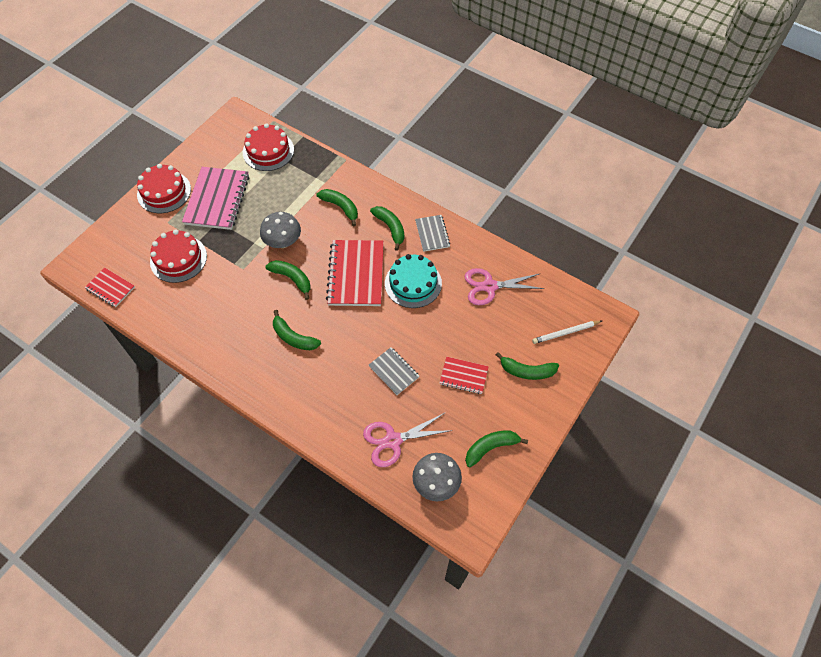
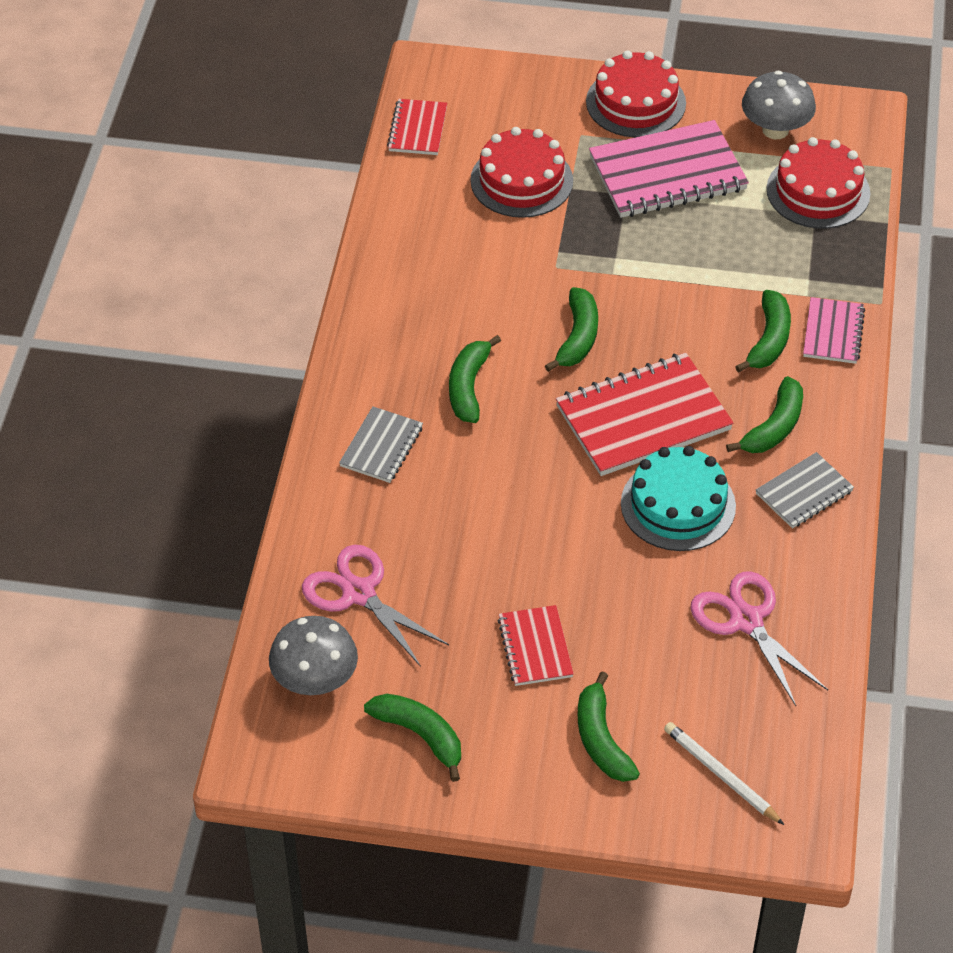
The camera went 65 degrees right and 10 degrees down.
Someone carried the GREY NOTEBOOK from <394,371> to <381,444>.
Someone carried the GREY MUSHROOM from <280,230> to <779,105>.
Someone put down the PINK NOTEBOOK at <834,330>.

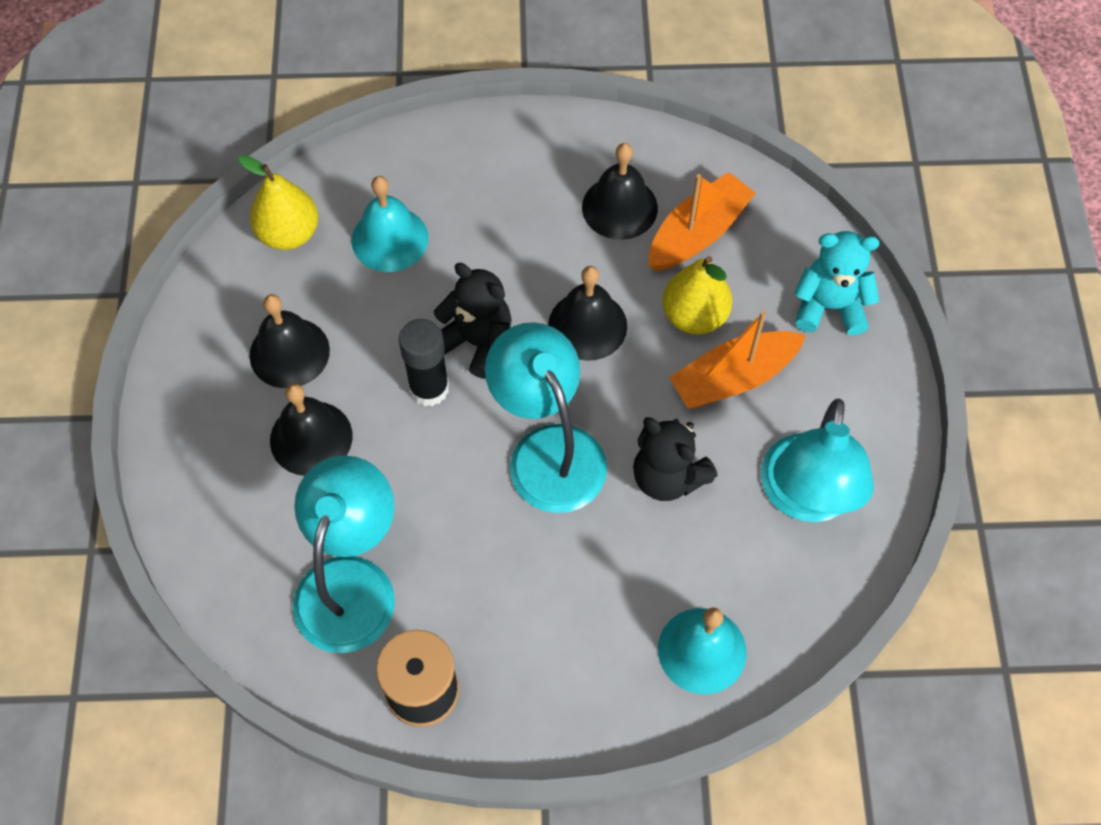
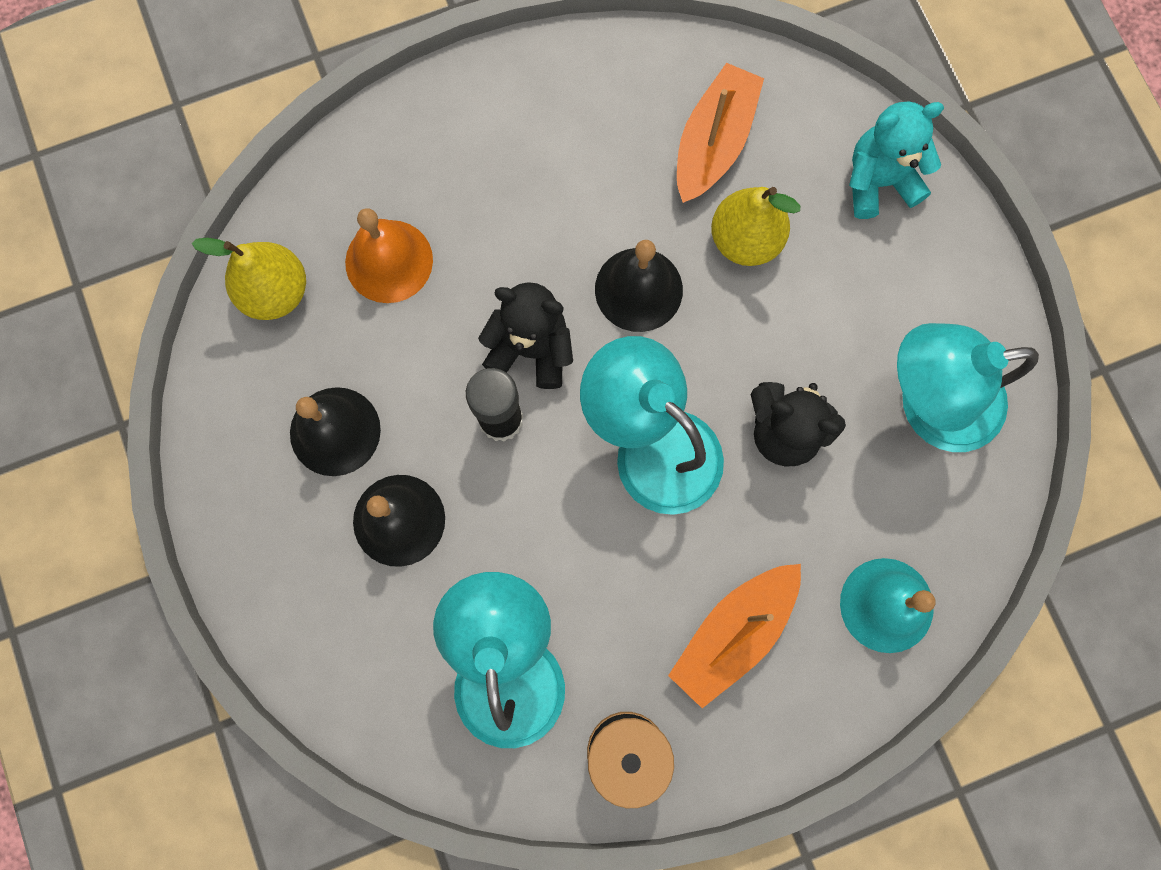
The camera went 20 degrees left and 15 degrees up.
Someone repainted the TURQUOISE BELL at <390,224>, which became the ORANGE BELL at <389,255>.
Someone carried the ORANGE BOAT from <737,360> to <734,636>.
Someone rotated the TURQUOISE LAMP at <817,460> by 90 degrees clockwise.
Someone took away the BLACK BELL at <620,191>.

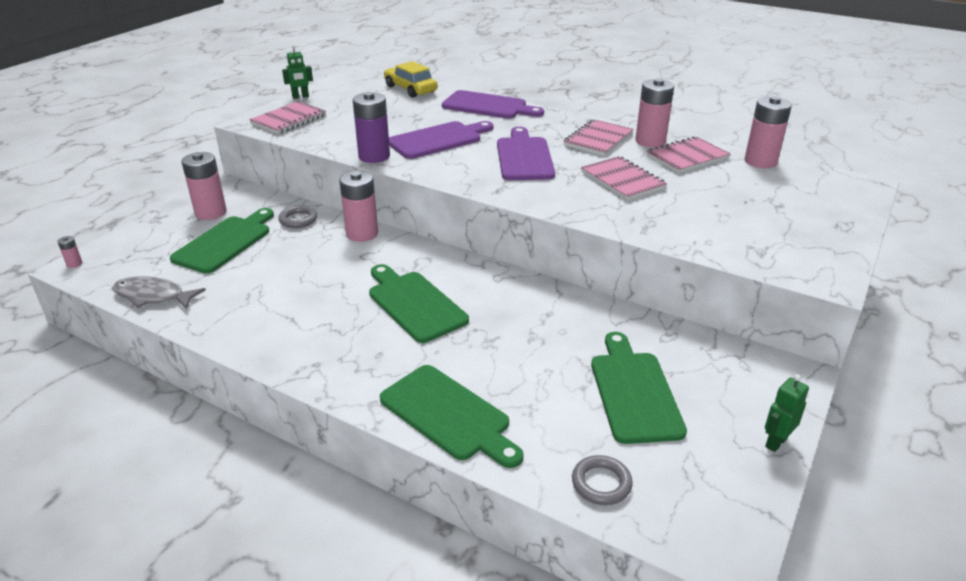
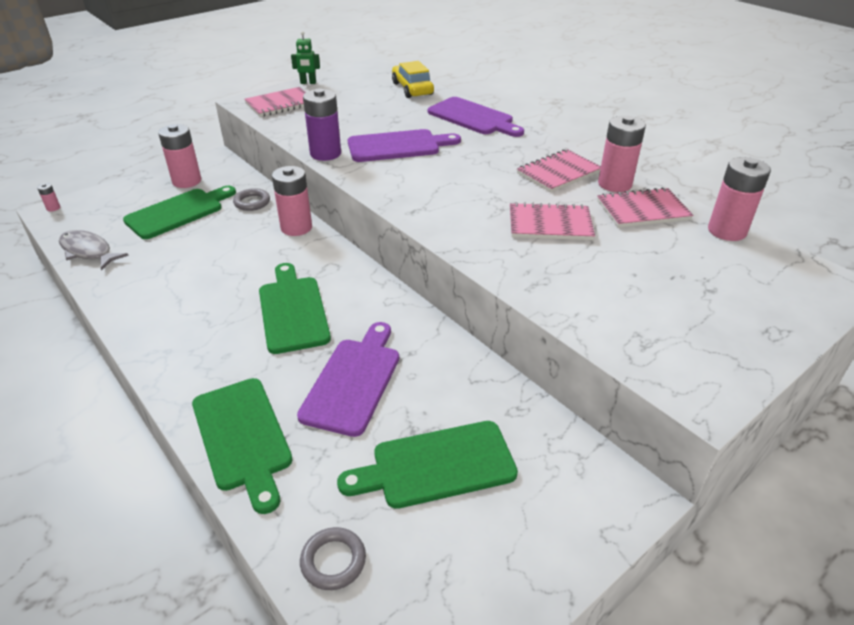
The camera went 20 degrees right and 5 degrees up.
Someone carried the PURPLE CUTTING BOARD from <526,153> to <348,379>.
Someone rotated the GREEN CUTTING BOARD at <639,388> by 120 degrees counterclockwise.
Someone rotated the PINK NOTEBOOK at <624,178> by 75 degrees counterclockwise.
Someone took away the GREEN ROBOT at <787,413>.

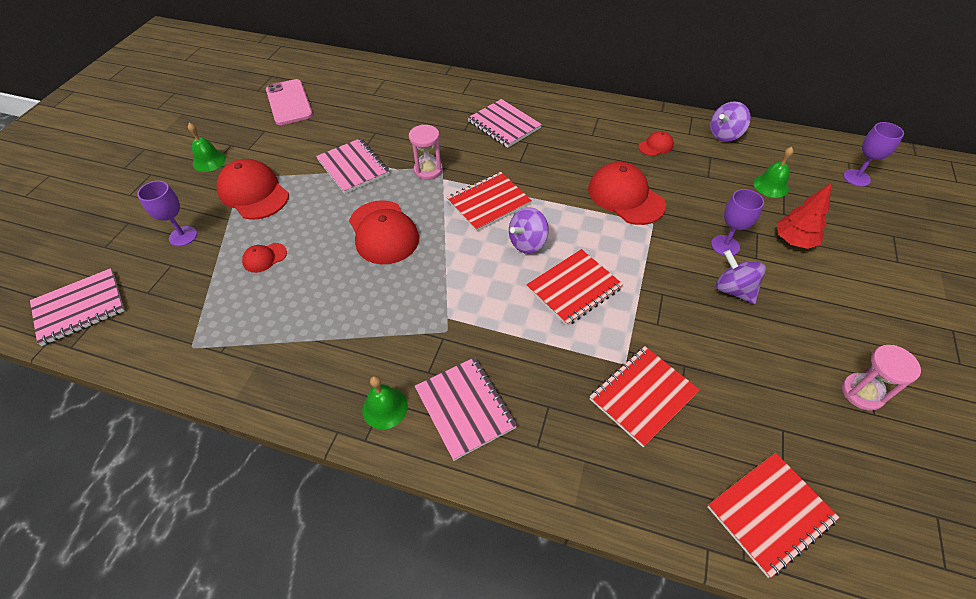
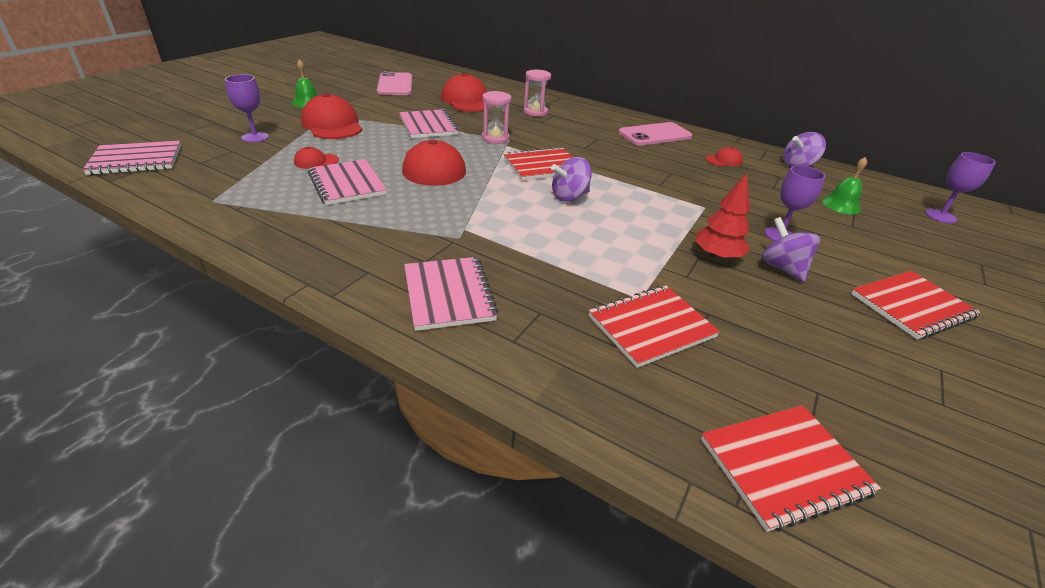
The camera went 10 degrees right and 15 degrees down.
Someone carried the PINK NOTEBOOK from <505,123> to <347,182>.
Someone carried the RED CAP from <627,193> to <464,92>.
Someone carried the PINK HOURGLASS from <881,378> to <537,93>.
Someone put down the PINK PHONE at <655,134>.
Someone carried the RED TREE from <803,216> to <722,216>.
Someone carried the RED NOTEBOOK from <574,287> to <916,305>.
Someone took away the GREEN BELL at <385,402>.

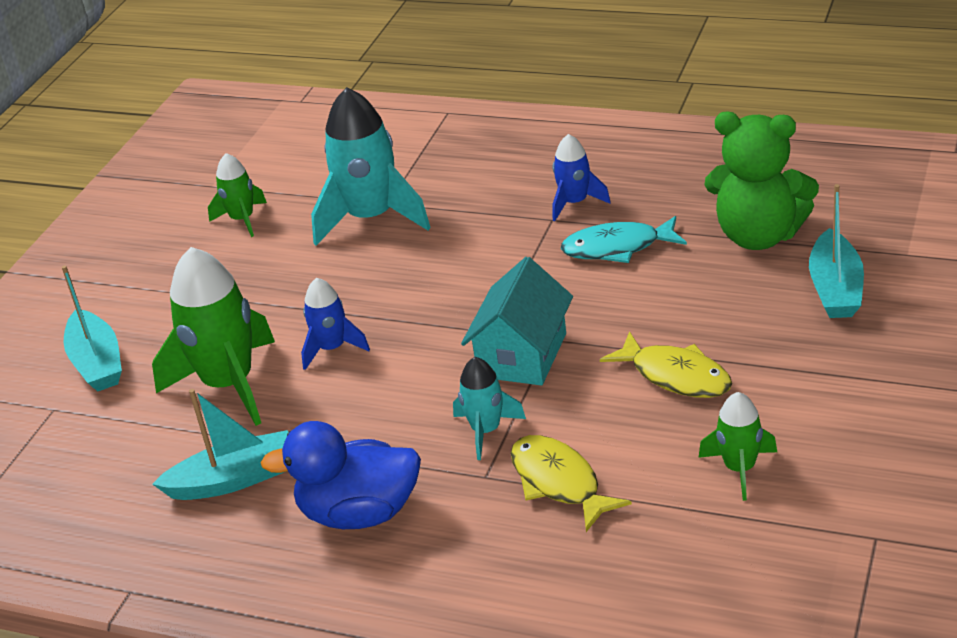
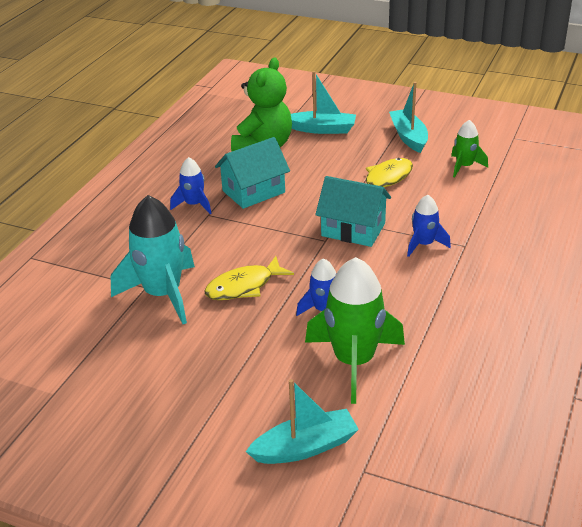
The camera went 90 degrees left and 0 degrees up.
Someone carried the YELLOW FISH from <571,483> to <249,278>.
Someone swapped the TURQUOISE FISH at <624,239> for the TURQUOISE HOUSE at <252,173>.
Someone carried the TURQUOISE BOAT from <220,444> to <408,117>.
Someone repainted the TURQUOISE ROCKET at <489,408>, which became the BLUE ROCKET at <429,226>.
Someone took away the GREEN ROCKET at <237,195>.
Someone took away the BLUE DUCK at <341,475>.

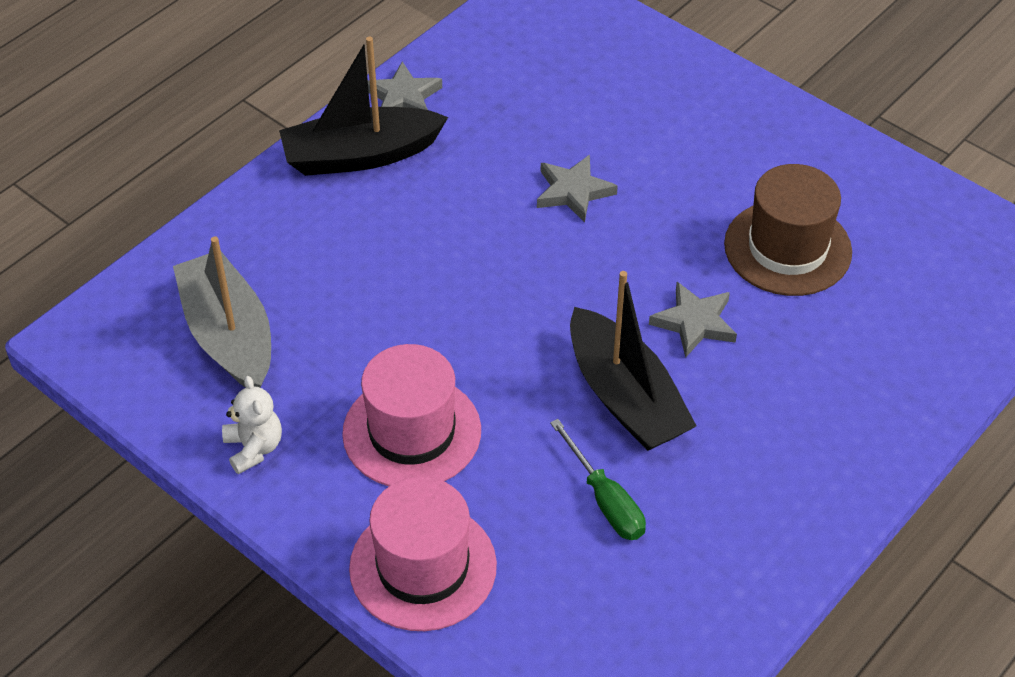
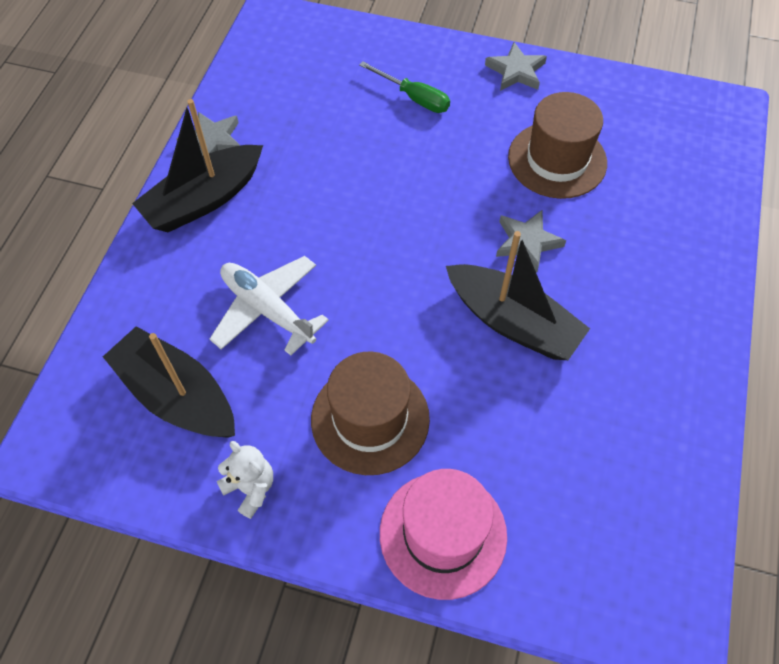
The camera went 25 degrees left and 10 degrees up.
Someone repainted the GREY BOAT at <222,312>, which became the BLACK BOAT at <169,382>.
Someone put down the WHITE PLANE at <269,306>.
Someone repainted the PINK HAT at <411,415>, which became the BROWN HAT at <370,413>.
Someone carried the GREEN SCREWDRIVER from <598,479> to <404,87>.
Someone carried the GREY STAR from <577,189> to <516,66>.

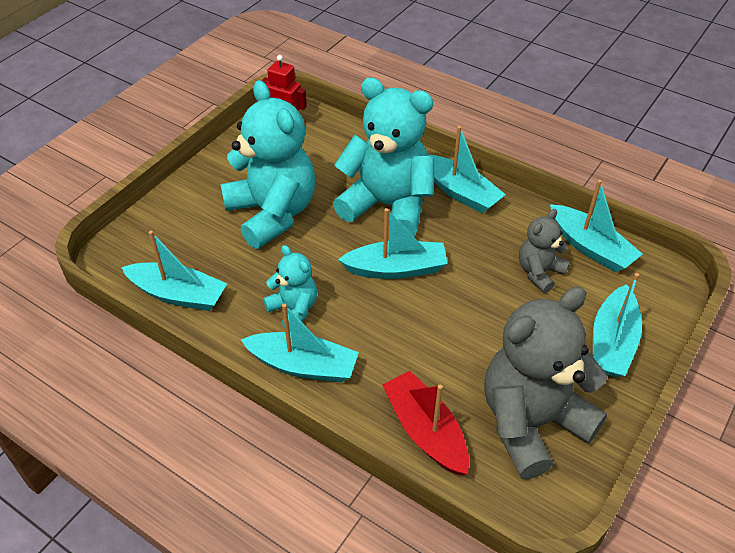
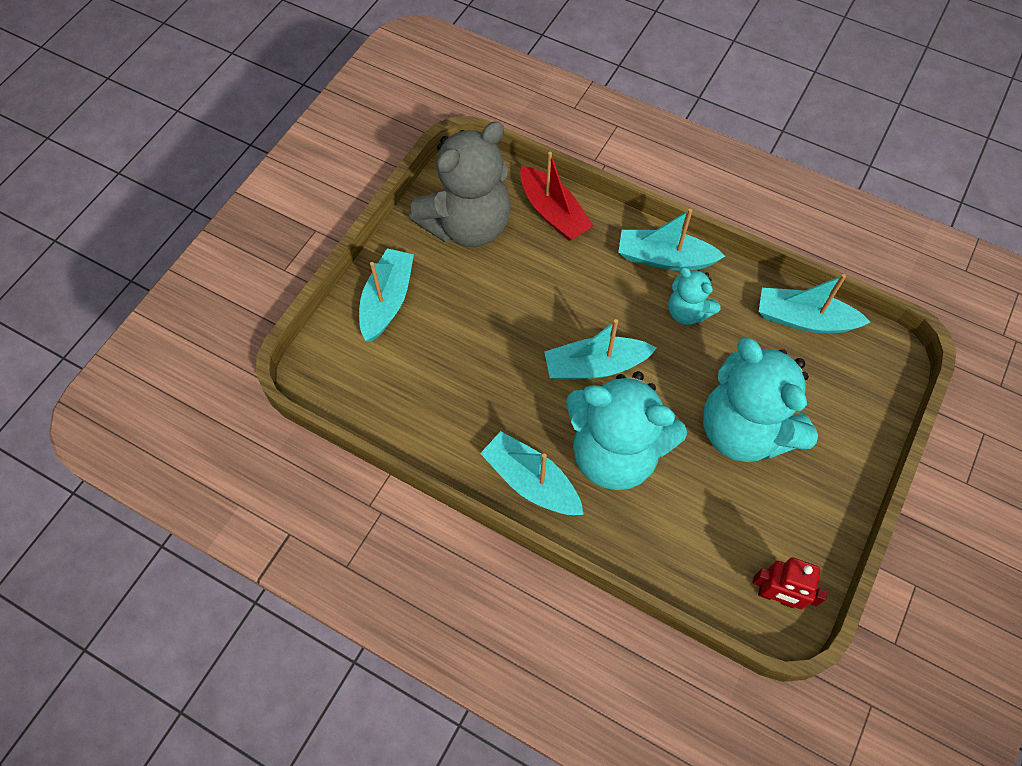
The camera went 175 degrees right and 15 degrees up.
Someone took away the GREY TEDDY BEAR at <544,251>.
Someone took away the TURQUOISE BOAT at <596,226>.

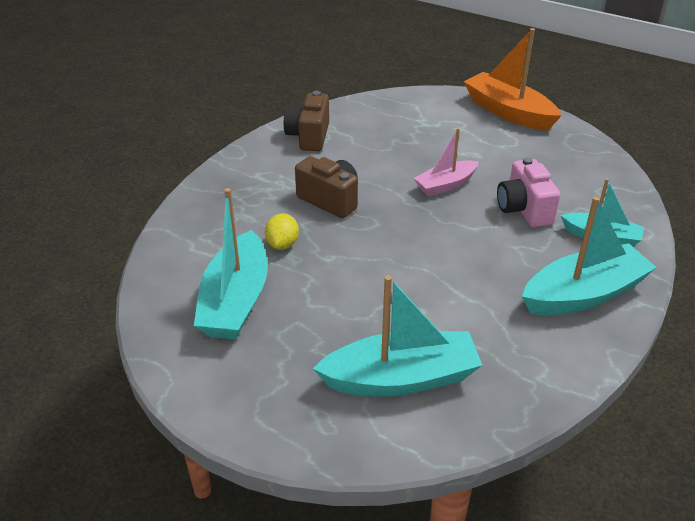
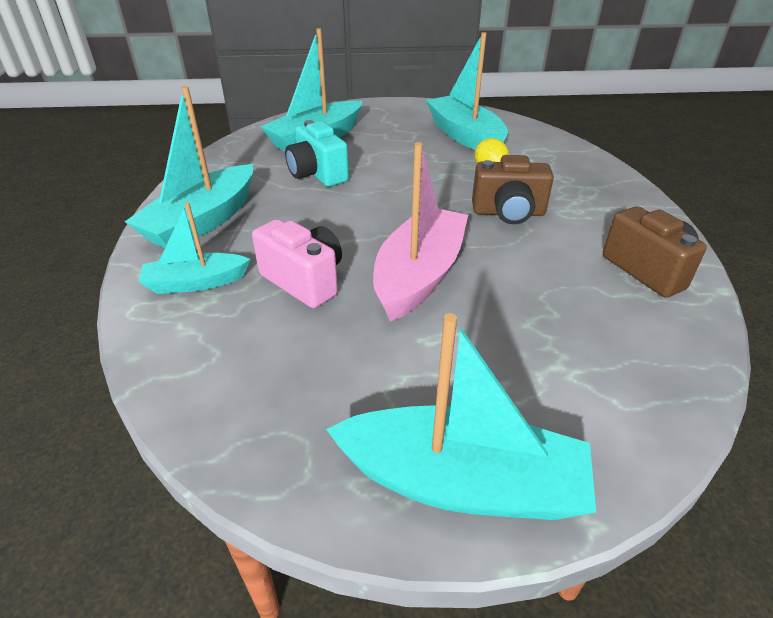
The camera went 145 degrees right and 0 degrees up.
Someone put down the TURQUOISE CAMERA at <317,153>.
Someone repainted the ORANGE BOAT at <512,79>, which became the TURQUOISE BOAT at <461,416>.
Someone scaled the PINK BOAT at <446,162> by 1.66.

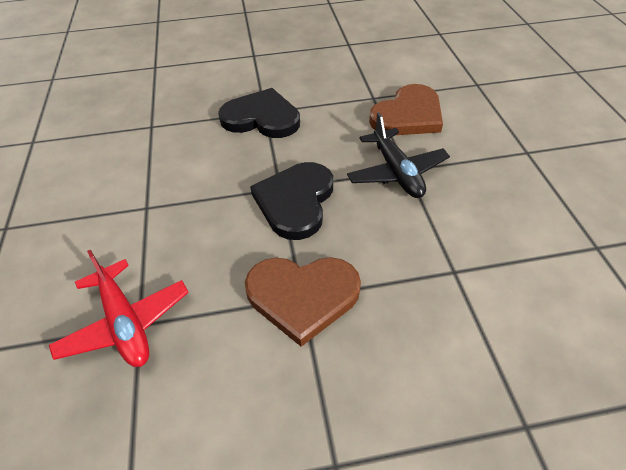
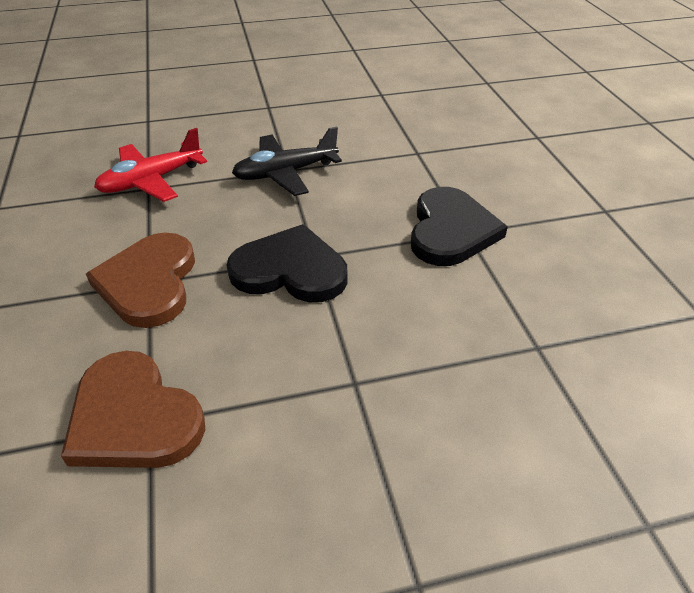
The camera went 85 degrees right and 5 degrees down.
Someone carried the BROWN HEART from <406,109> to <133,409>.
Someone carried the BLACK PLANE from <398,155> to <287,161>.

